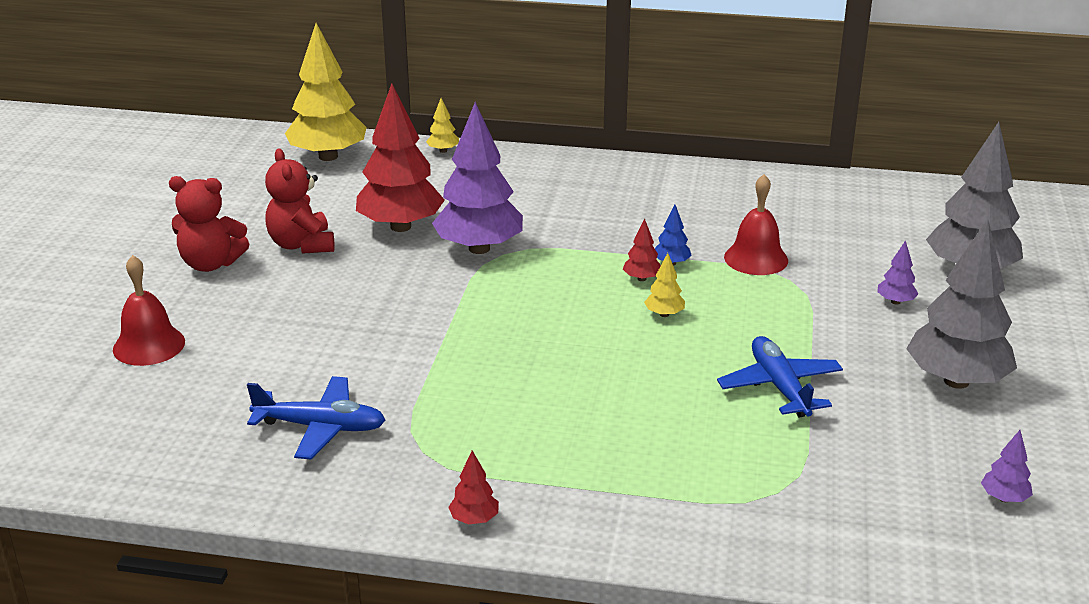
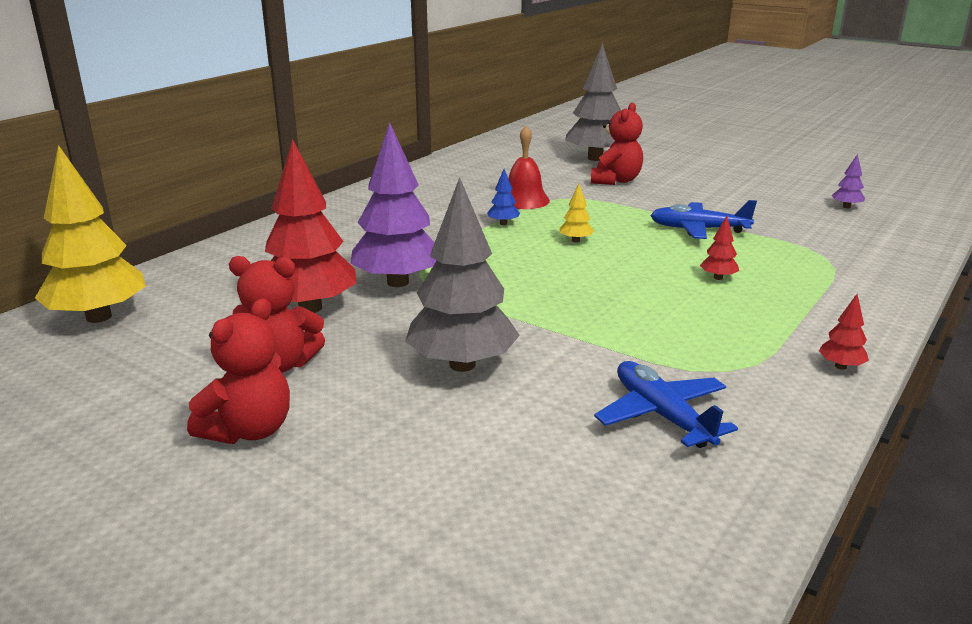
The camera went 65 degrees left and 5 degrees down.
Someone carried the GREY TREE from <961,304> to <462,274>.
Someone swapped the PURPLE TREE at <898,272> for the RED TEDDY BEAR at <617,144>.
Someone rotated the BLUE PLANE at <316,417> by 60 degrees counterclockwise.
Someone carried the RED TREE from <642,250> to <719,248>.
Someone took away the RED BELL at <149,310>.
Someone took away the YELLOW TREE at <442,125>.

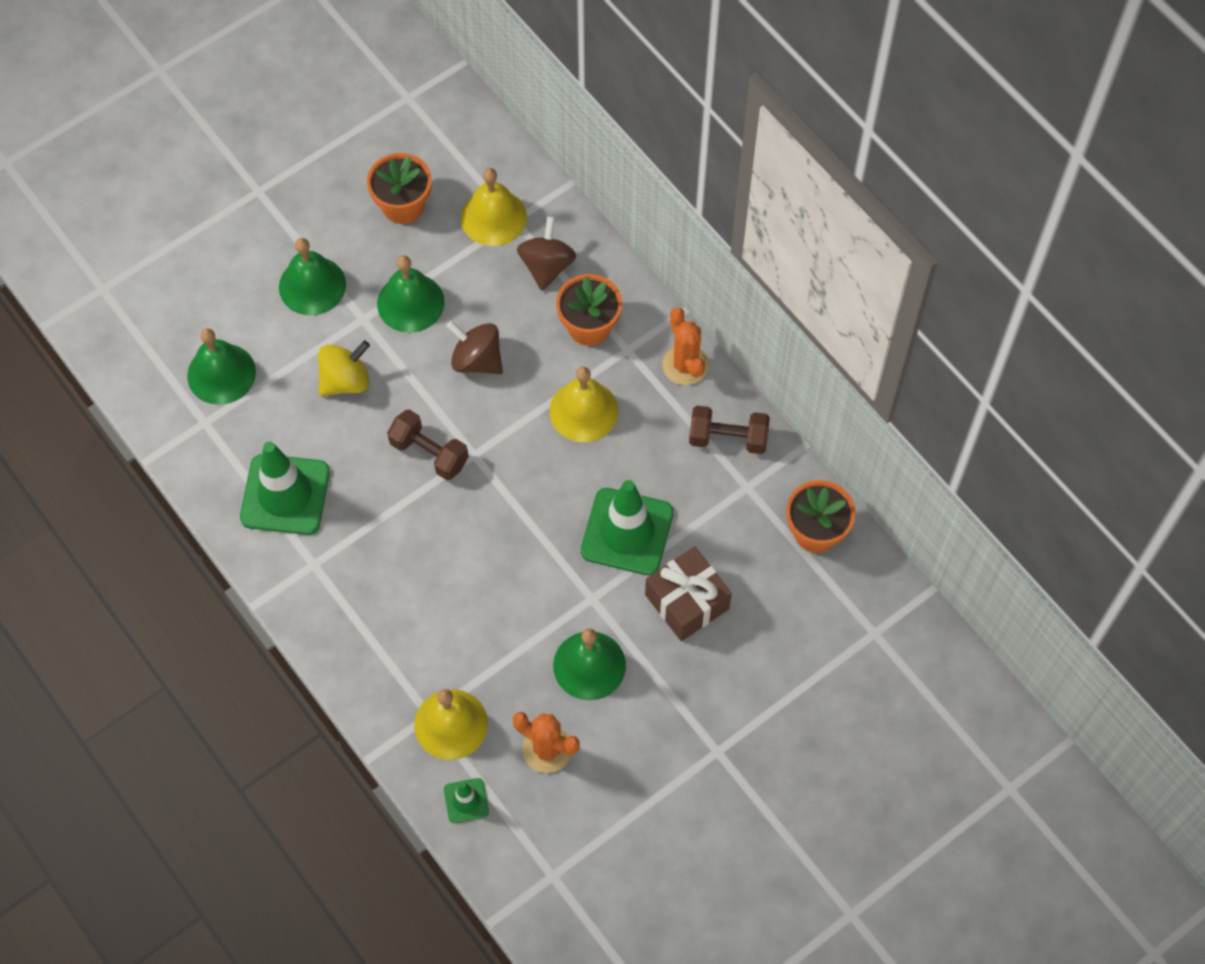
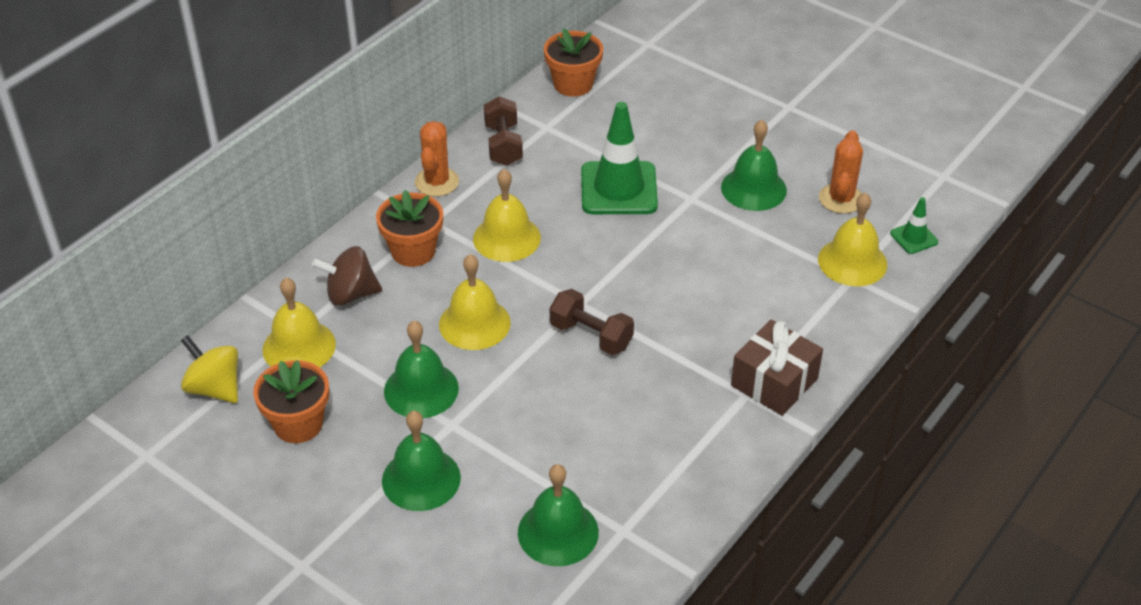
The camera went 105 degrees left and 20 degrees down.
Someone carried the YELLOW SPINNING TOP from <344,368> to <209,369>.
Someone rotated the ORANGE CACTUS at <686,346> by 45 degrees counterclockwise.
Someone swapped the BROWN SPINNING TOP at <474,347> for the YELLOW BELL at <475,302>.
Someone rotated the BROWN DUMBBELL at <428,444> by 75 degrees counterclockwise.
Someone carried the BROWN GIFT from <688,593> to <777,368>.
Someone took away the GREEN TRAFFIC CONE at <285,488>.

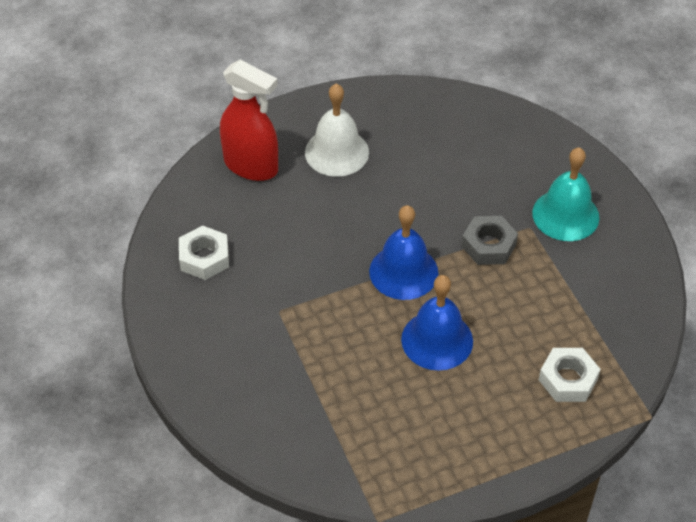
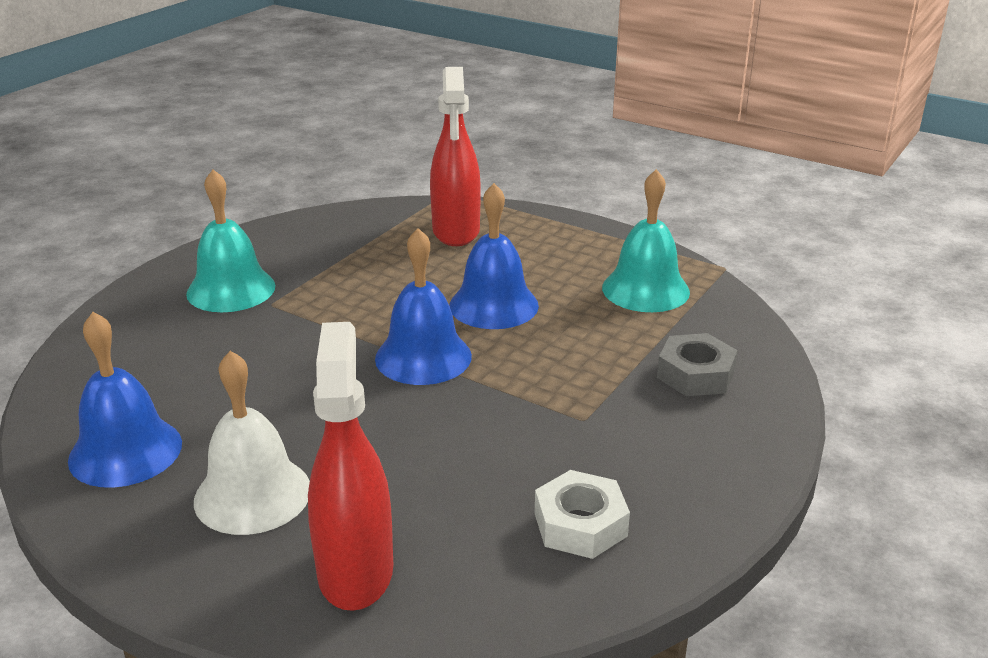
The camera went 125 degrees left and 20 degrees down.
Someone put down the BLUE BELL at <125,400>.
Someone swapped the WHITE NUT at <569,375> for the RED SPRAY BOTTLE at <455,156>.
Someone put down the TURQUOISE BELL at <646,240>.
Someone carried the GREY NUT from <490,240> to <697,364>.

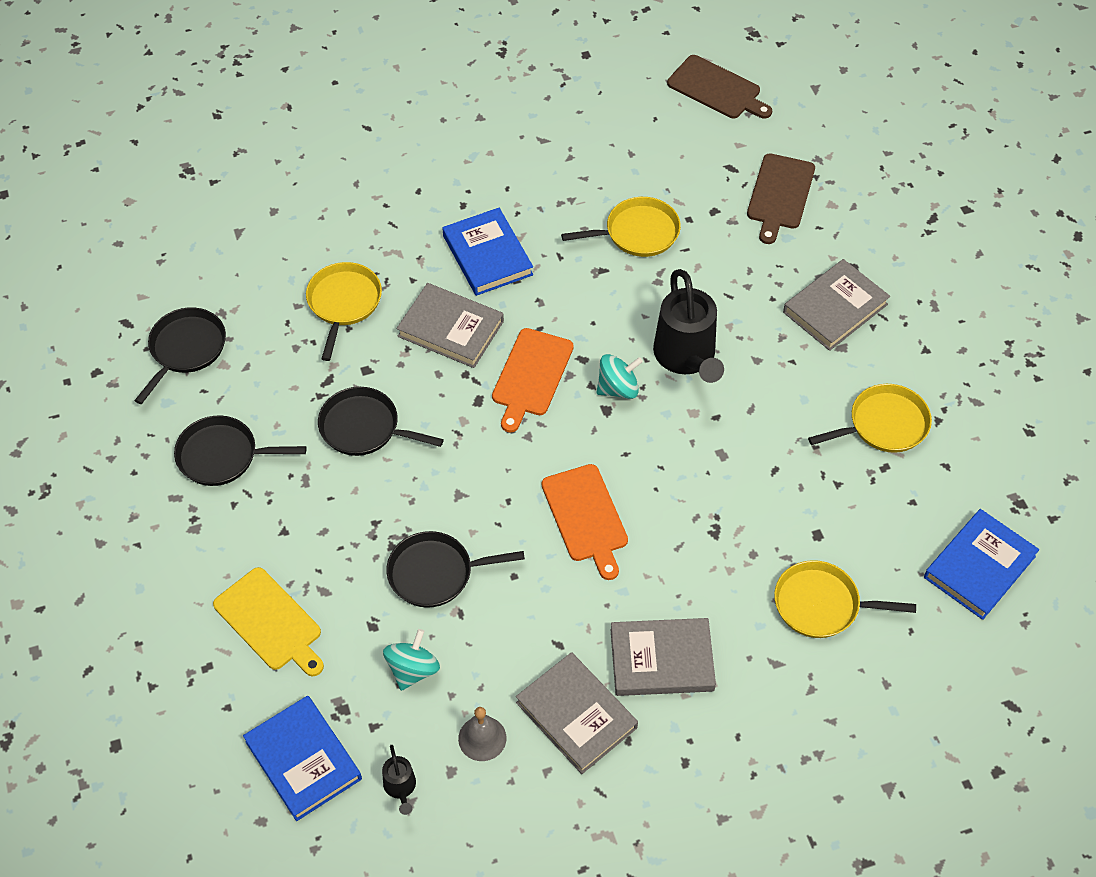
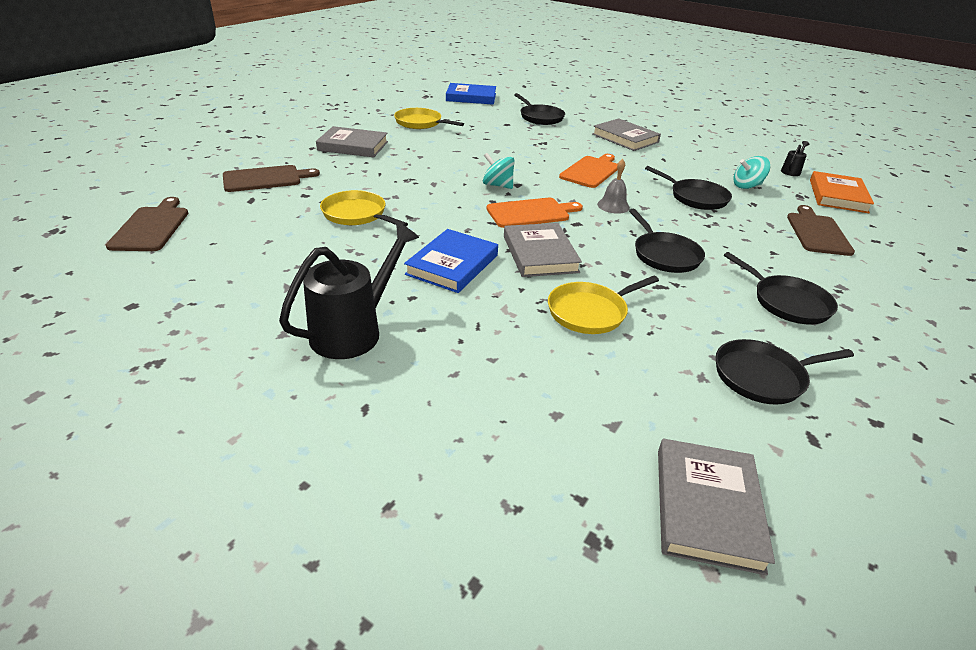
The camera went 130 degrees left and 20 degrees down.
Someone carried the BLACK WATERING CAN from <688,326> to <349,291>.
Someone repainted the YELLOW PAN at <845,599>, which became the BLACK PAN at <539,109>.
Someone carried the GREY BELL from <482,734> to <613,186>.
Someone carried the GREY BOOK from <577,713> to <716,507>.
Someone repainted the YELLOW CUTTING BOARD at <268,622>, which became the BROWN CUTTING BOARD at <821,230>.
Someone repainted the BLUE BOOK at <302,758>, which became the ORANGE BOOK at <842,192>.

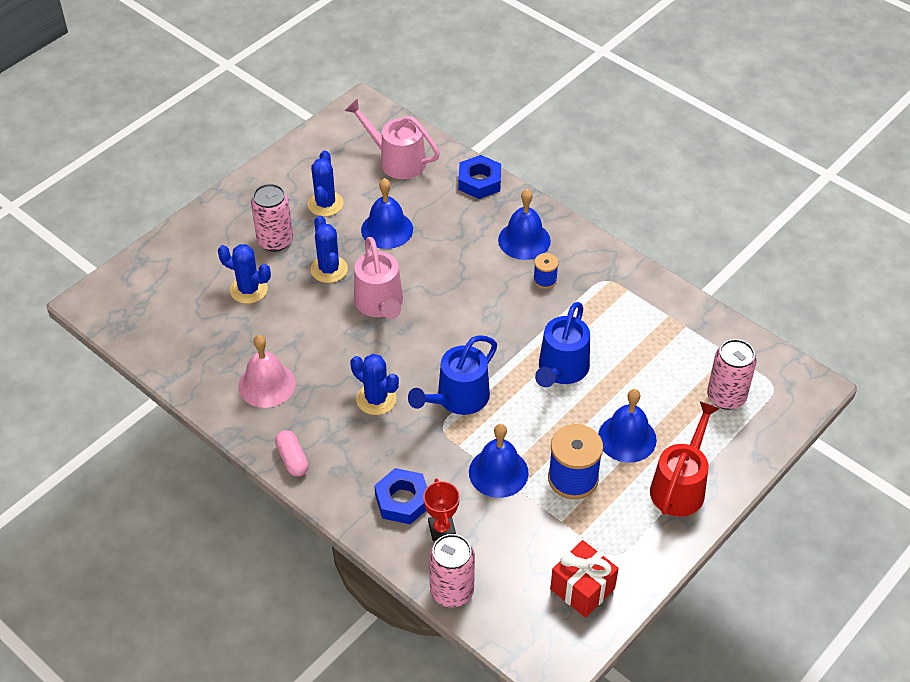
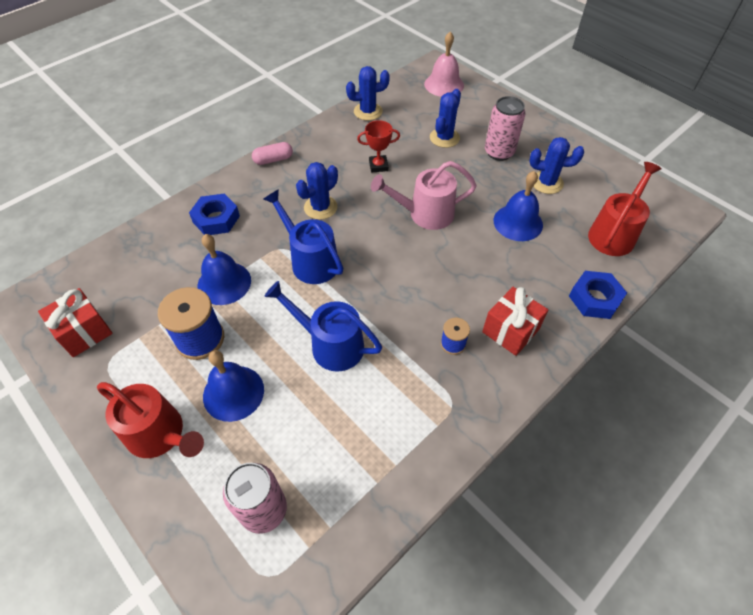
The camera went 95 degrees right and 5 degrees up.
Someone carried the BLUE CACTUS from <329,249> to <368,93>.
Someone carried the RED TROPHY from <441,509> to <378,146>.
Someone carried the PINK BELL from <267,371> to <444,64>.
Someone swapped the BLUE BELL at <524,224> for the RED GIFT at <515,321>.
Someone repainted the PINK WATERING CAN at <392,139>, which became the RED WATERING CAN at <625,209>.
Someone took away the PINK CAN at <452,570>.

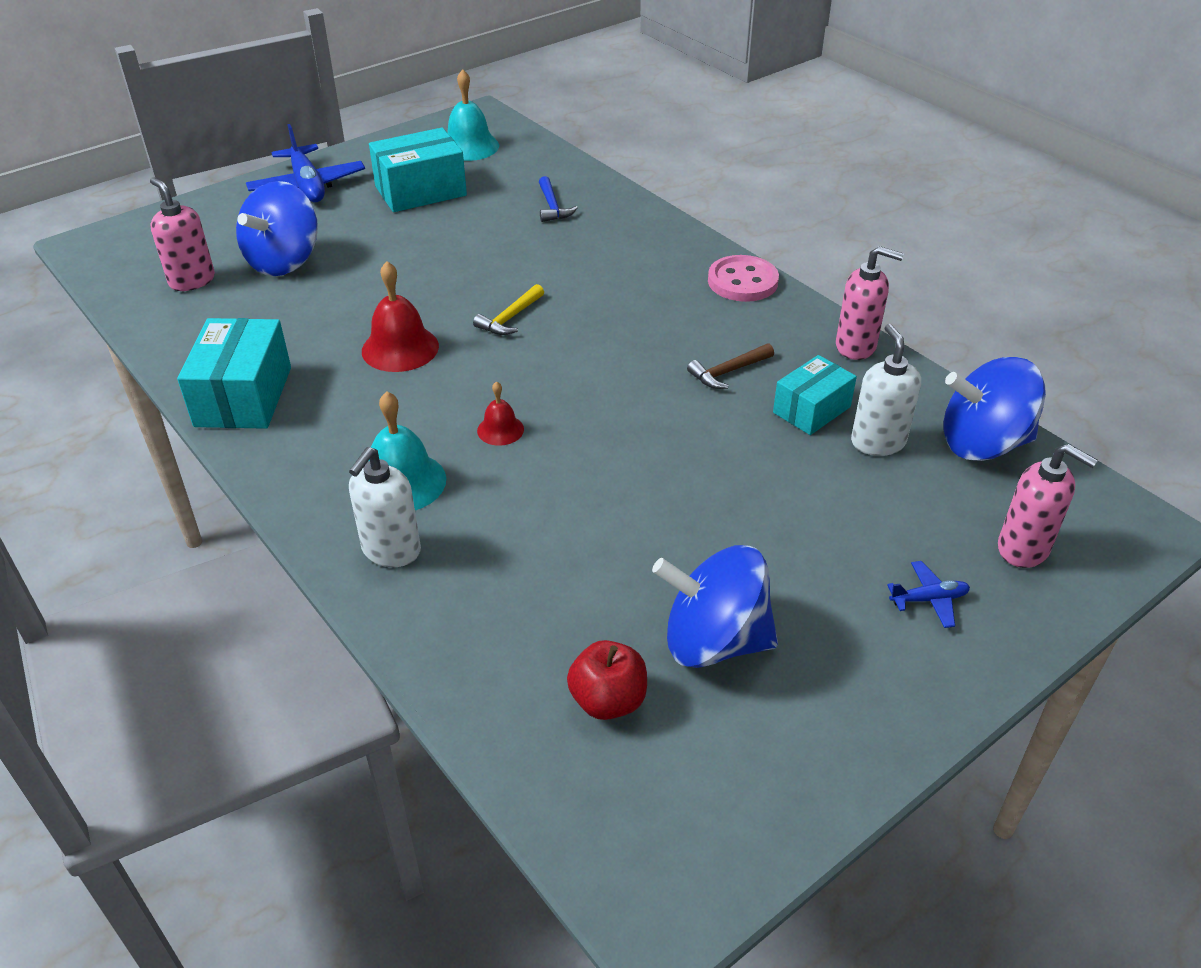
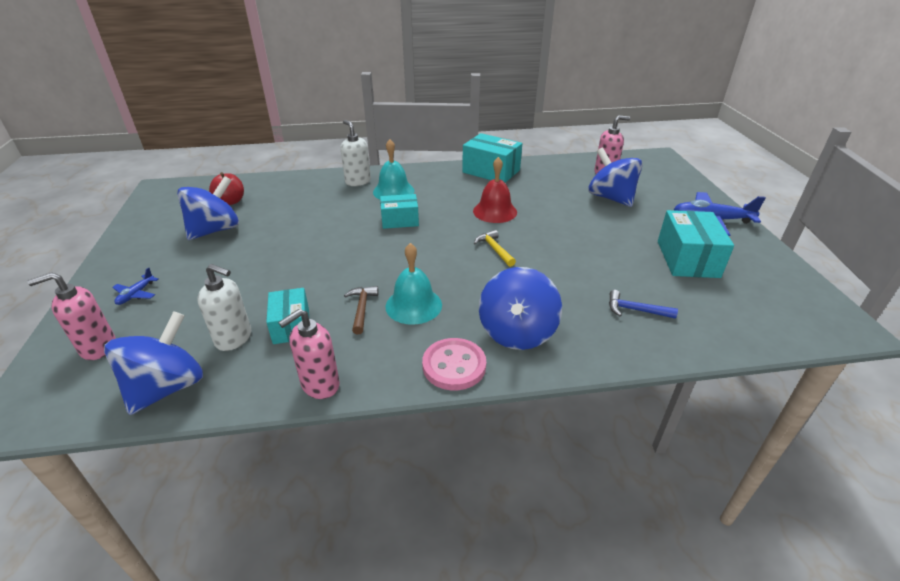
The camera went 120 degrees right and 5 degrees down.
Someone swapped the RED BELL at <500,413> for the TURQUOISE BOX at <399,211>.
Someone carried the TURQUOISE BELL from <473,115> to <413,284>.
Someone put down the BLUE SPINNING TOP at <520,308>.

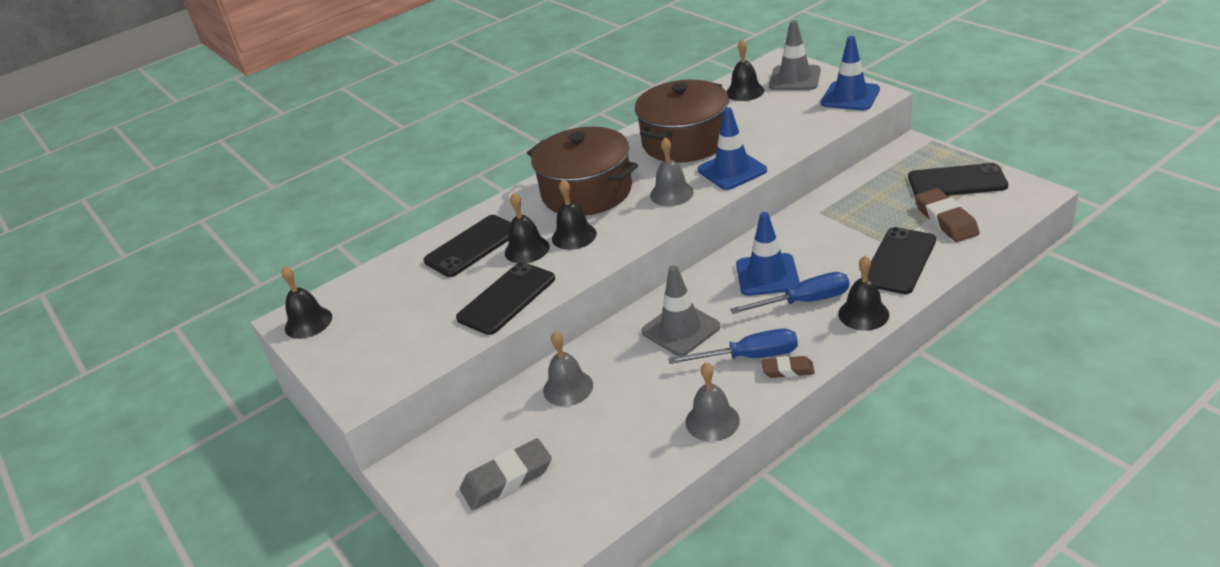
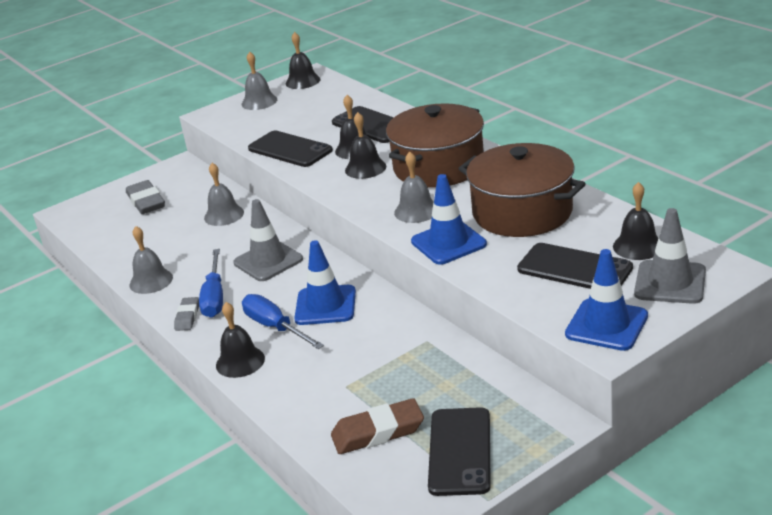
The camera went 90 degrees right and 5 degrees down.
Someone repainted the BROWN ERASER at <788,367>, which became the GREY ERASER at <186,314>.
Someone put down the GREY BELL at <259,80>.
Someone rotated the BLUE SCREWDRIVER at <789,293> by 150 degrees clockwise.
Someone carried the BLACK PHONE from <901,260> to <575,266>.

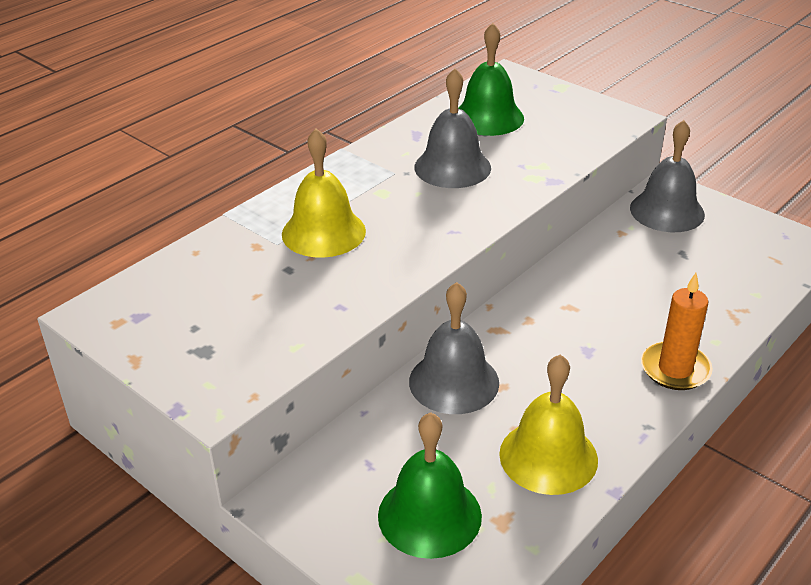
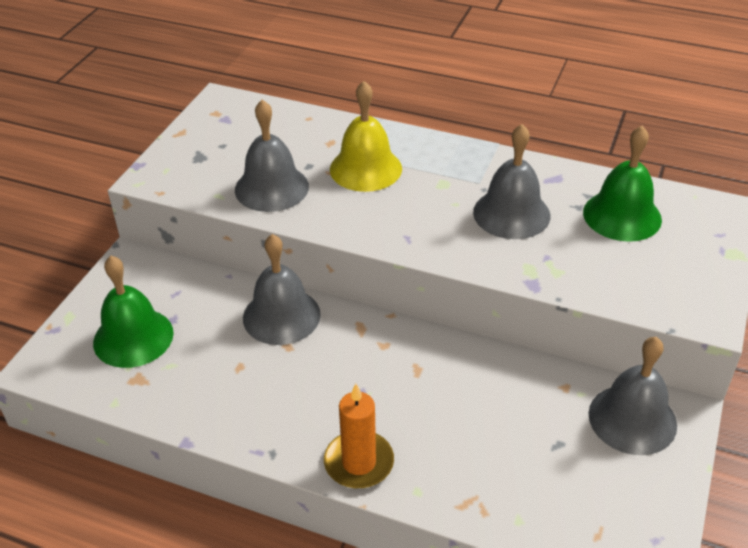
The camera went 70 degrees right and 5 degrees up.
Someone put down the GREY BELL at <272,156>.
Someone took away the YELLOW BELL at <548,424>.

